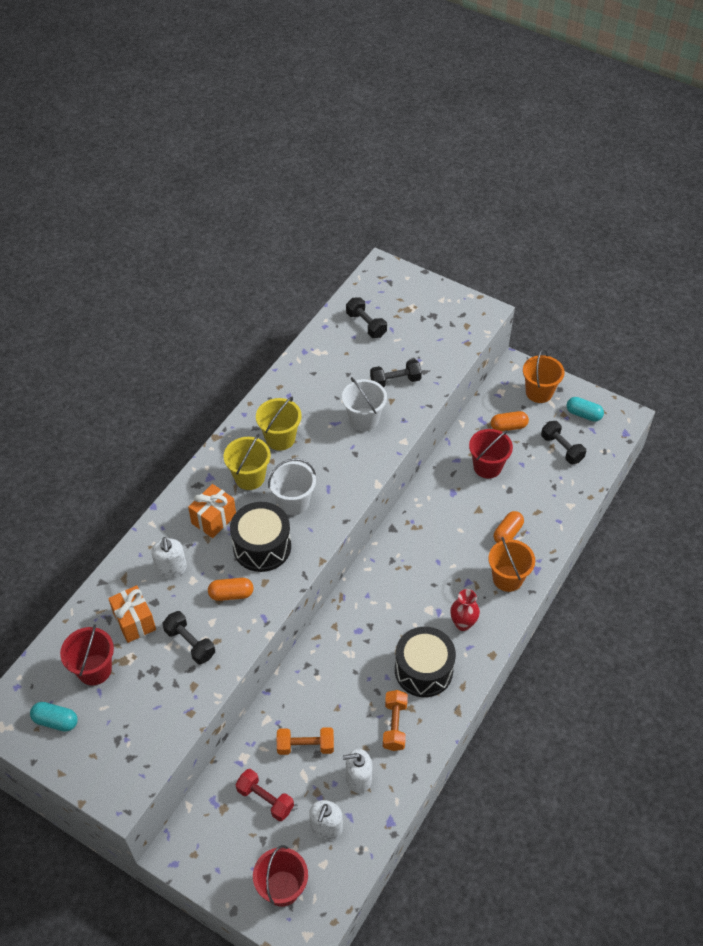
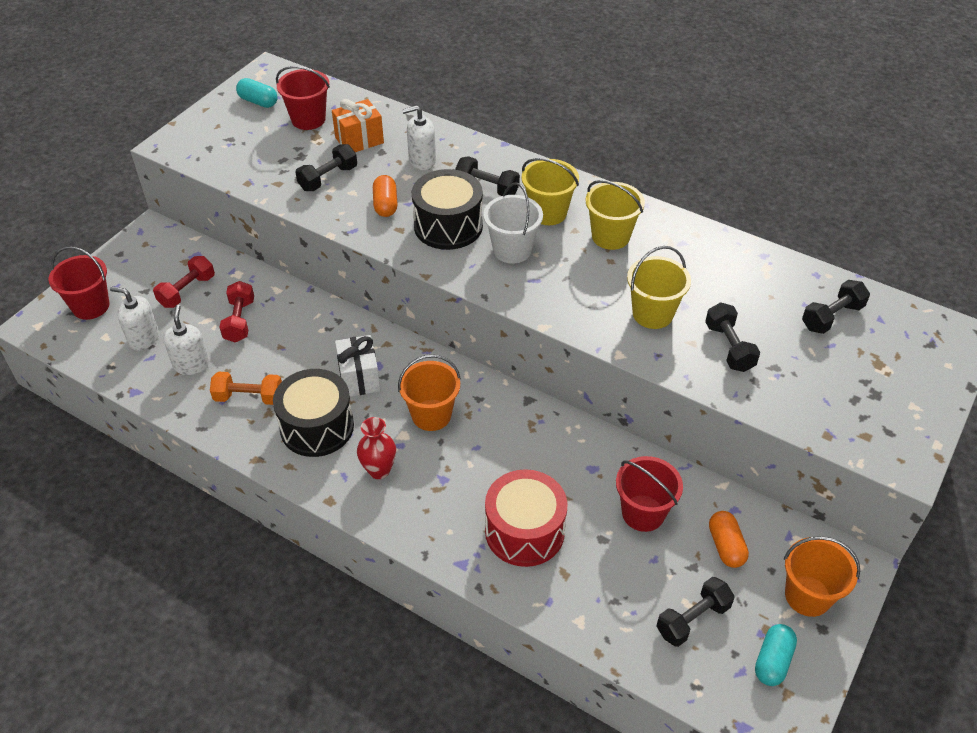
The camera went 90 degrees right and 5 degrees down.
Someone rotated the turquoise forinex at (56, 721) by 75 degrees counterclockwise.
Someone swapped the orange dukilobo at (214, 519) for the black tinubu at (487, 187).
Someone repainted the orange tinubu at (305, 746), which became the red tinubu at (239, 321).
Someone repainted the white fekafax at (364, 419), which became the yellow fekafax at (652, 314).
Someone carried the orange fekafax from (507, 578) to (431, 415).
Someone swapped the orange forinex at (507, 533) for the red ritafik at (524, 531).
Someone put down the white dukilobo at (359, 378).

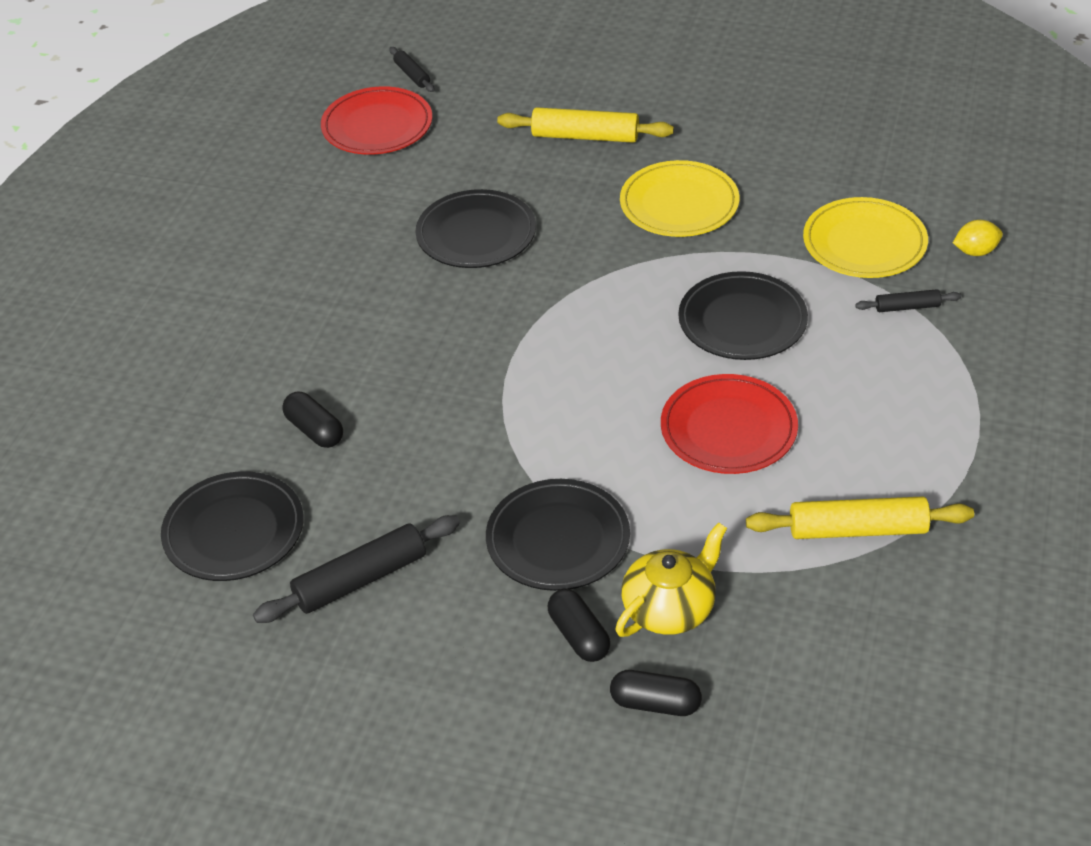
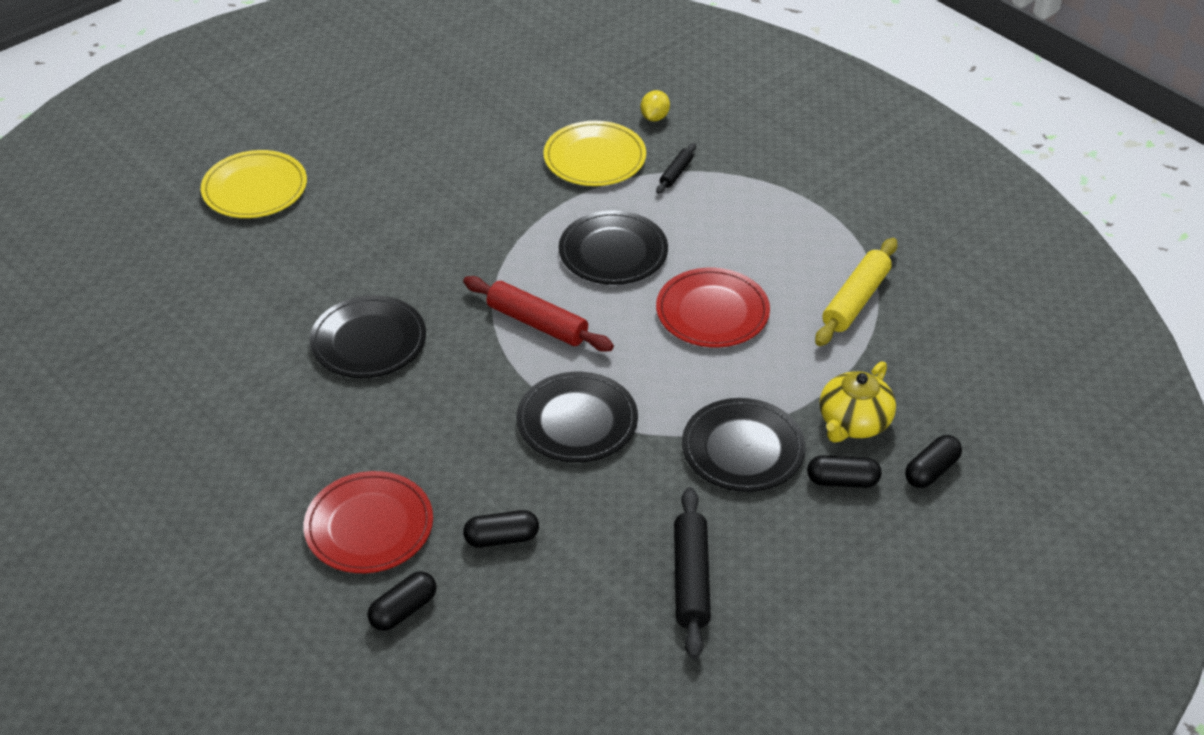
The camera went 60 degrees left and 0 degrees up.
Someone carried the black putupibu from (234, 531) to (577, 421).
Someone carried the red putupibu from (377, 126) to (369, 526).
Someone took away the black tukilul at (412, 75).
Someone took away the yellow tukilul at (585, 136).
Someone rotated the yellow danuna at (670, 608) by 135 degrees counterclockwise.
Someone carried the yellow putupibu from (679, 204) to (255, 189).
Someone put down the black forinex at (403, 610).
Someone put down the red tukilul at (537, 323).

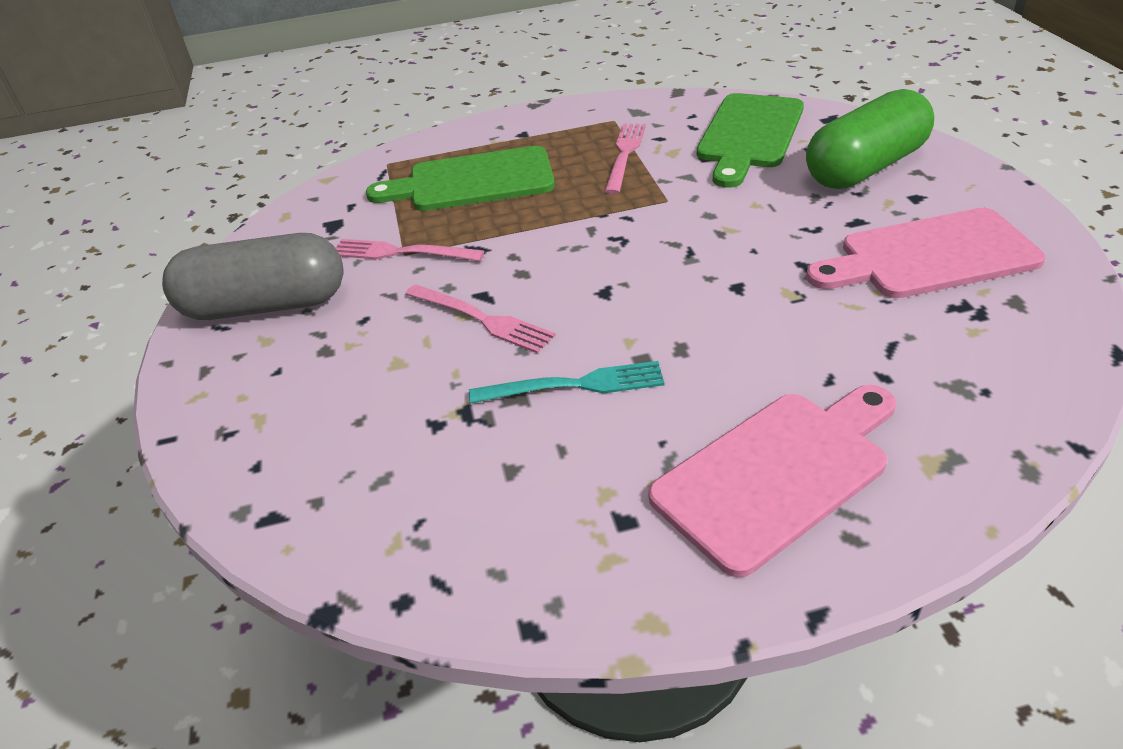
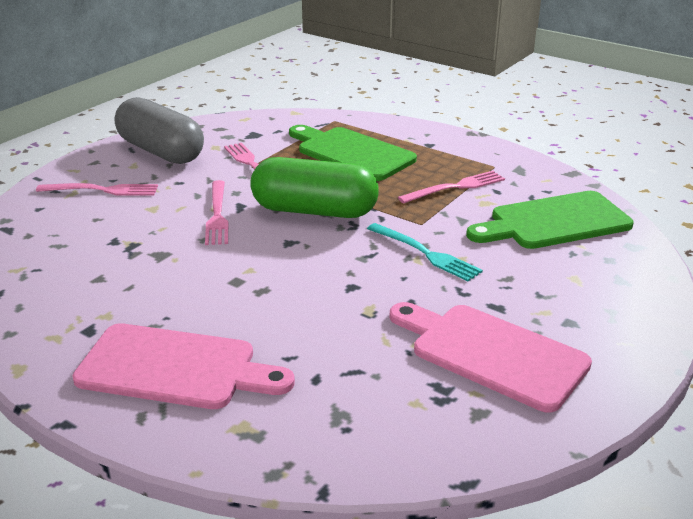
The camera went 45 degrees right and 10 degrees down.
Someone carried the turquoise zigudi from (576, 385) to (427, 254).
Someone carried the green forinex from (865, 168) to (314, 211).
Someone put down the pink zigudi at (103, 190).

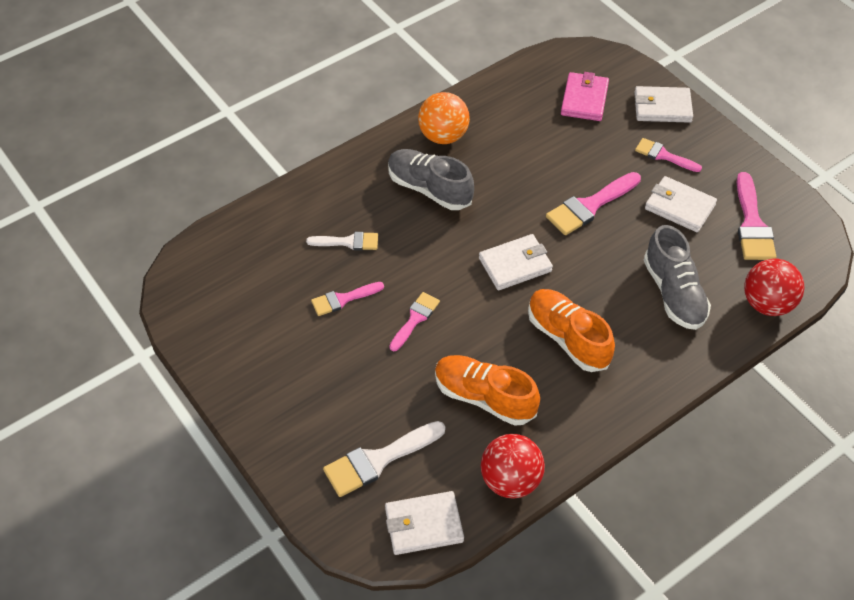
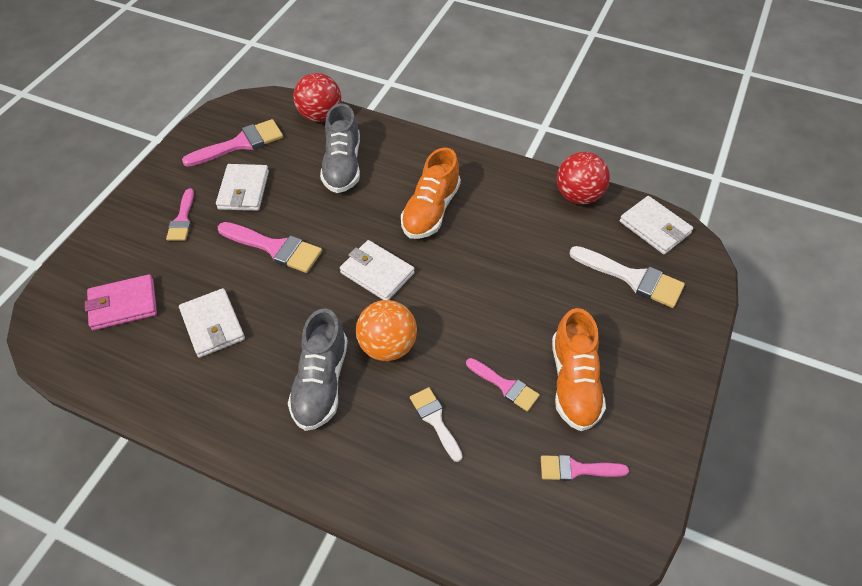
The camera went 120 degrees left and 0 degrees up.
Someone carried the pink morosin from (415, 319) to (576, 469).
Someone carried the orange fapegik from (443, 136) to (387, 346).
Someone carried the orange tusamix from (484, 397) to (574, 383).
Someone carried the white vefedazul from (662, 107) to (213, 325).
Someone rotated the grey tusamix at (674, 293) by 135 degrees clockwise.

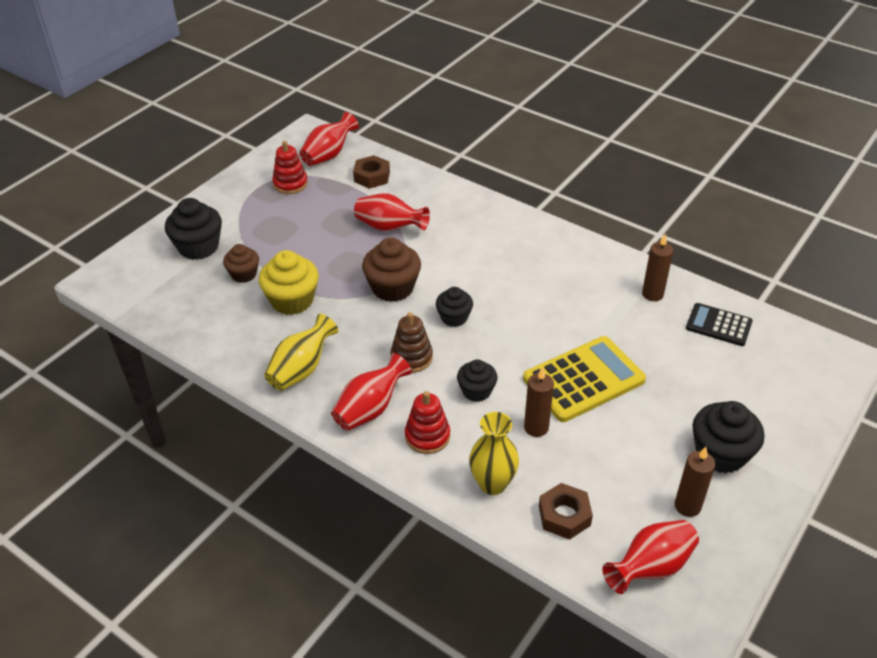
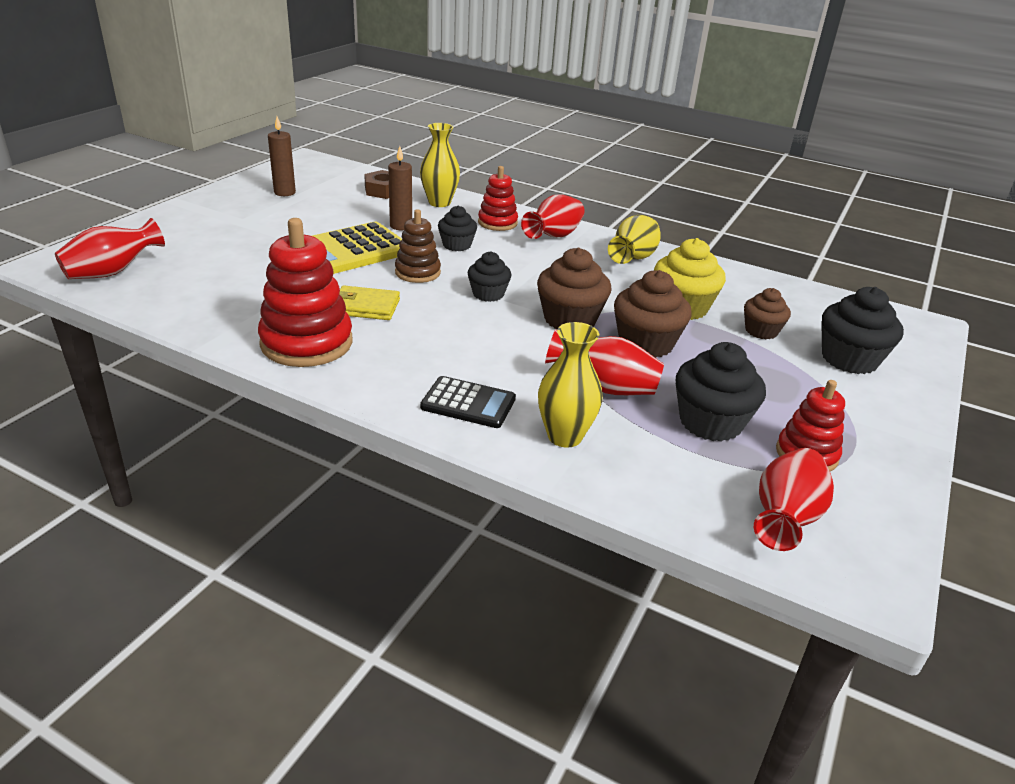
The camera went 170 degrees right and 10 degrees down.
Someone took away the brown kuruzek at (372, 176).
Someone carried the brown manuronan from (411, 357) to (417, 272).
Someone carried the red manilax from (650, 567) to (113, 272).
Someone took away the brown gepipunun at (652, 294).
Someone carried the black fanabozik from (718, 325) to (468, 403).
Someone carried the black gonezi from (720, 453) to (710, 422).
Someone put down the red manuronan at (306, 343).
Someone put down the yellow vefedazul at (365, 307).
Someone put down the yellow manilax at (564, 436).
Someone put down the brown gonezi at (646, 343).

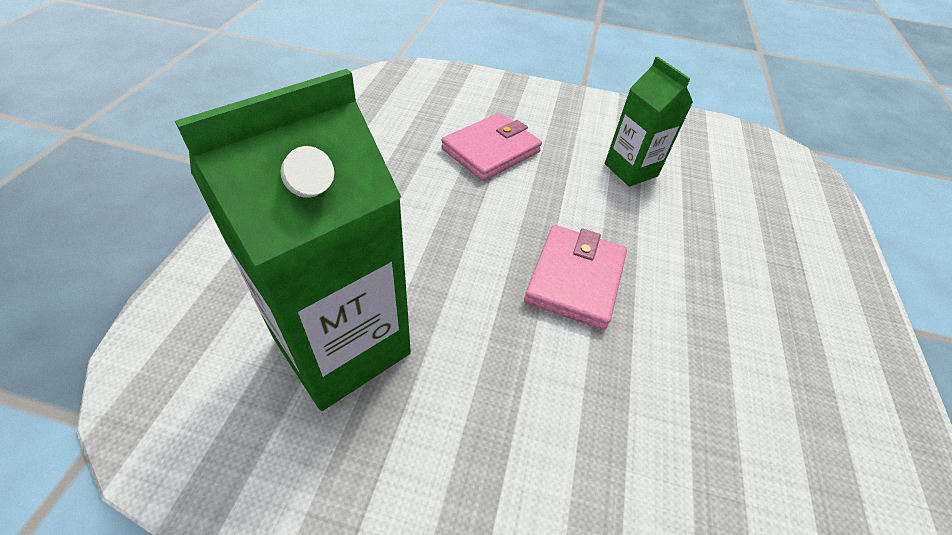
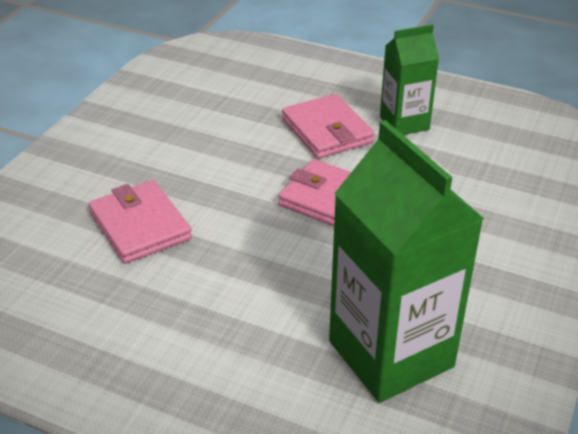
The camera went 75 degrees left and 10 degrees down.
Someone carried the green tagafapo from (631, 170) to (404, 123).
Someone put down the pink vefedazul at (327, 131).

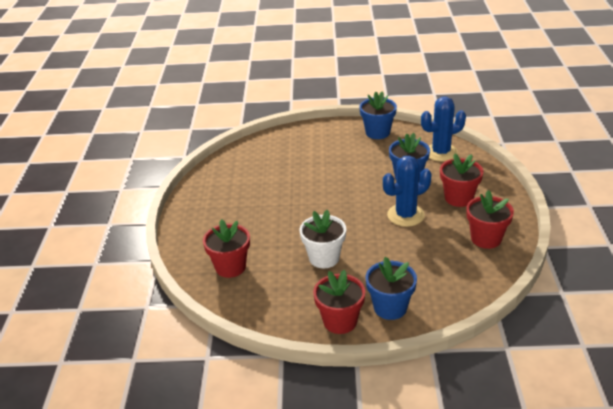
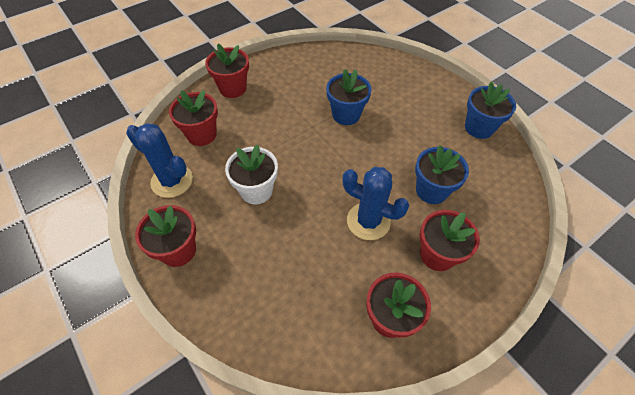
The camera went 50 degrees right and 20 degrees up.
Someone carried the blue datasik from (390, 307) to (346, 115).
Someone carried the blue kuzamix from (441, 152) to (172, 181).
Someone put down the red datasik at (233, 88).

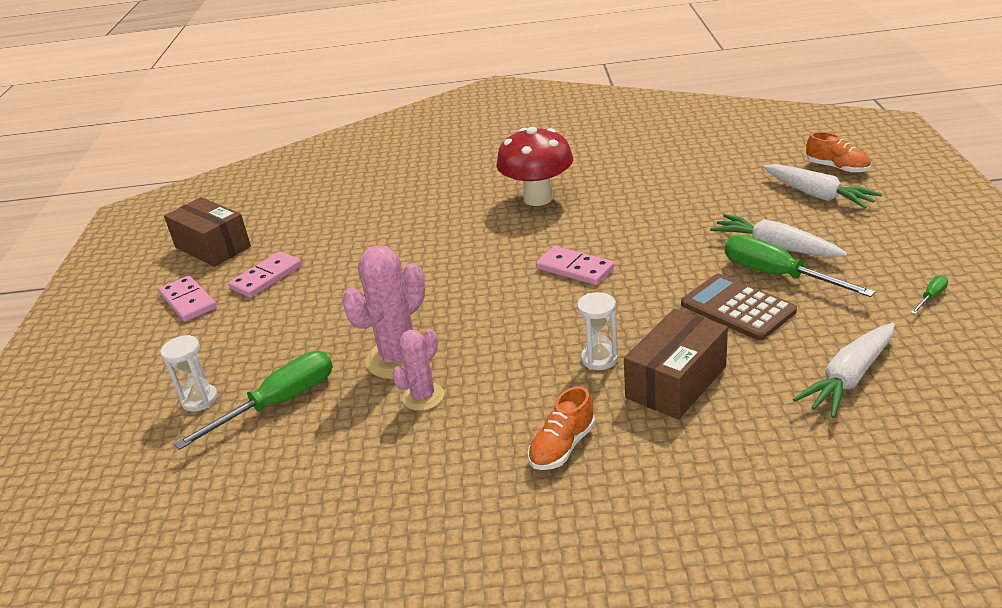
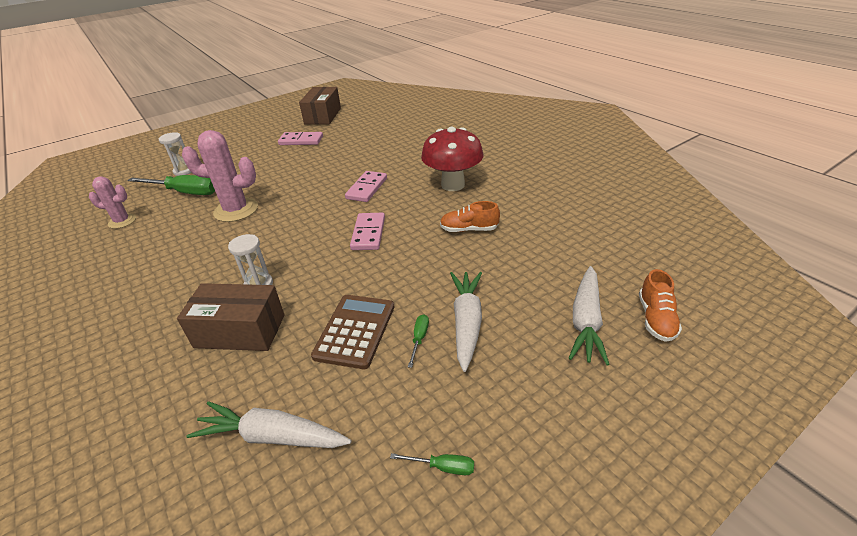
The camera went 55 degrees right and 5 degrees up.
Someone carried the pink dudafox from (188, 301) to (367, 188).
Someone carried the pink kuzamix from (423, 397) to (122, 221).
Someone carried the orange tusamix from (562, 447) to (469, 229).
Someone scaled the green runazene at (777, 275) by 0.44.

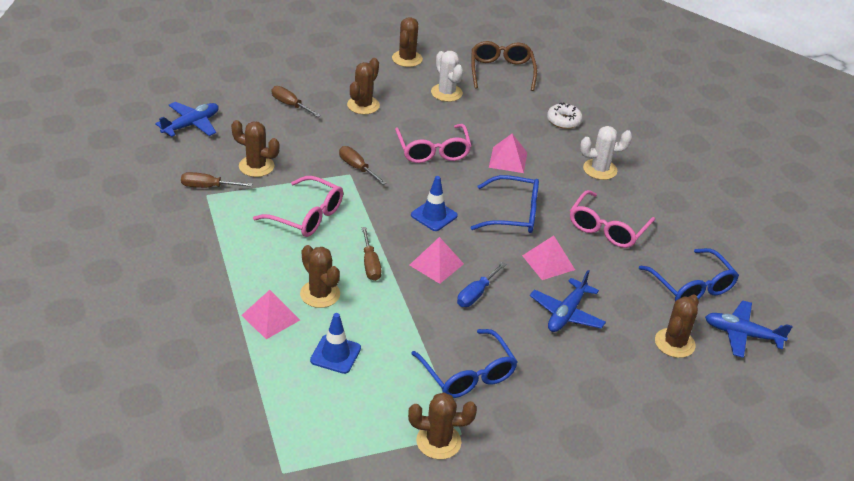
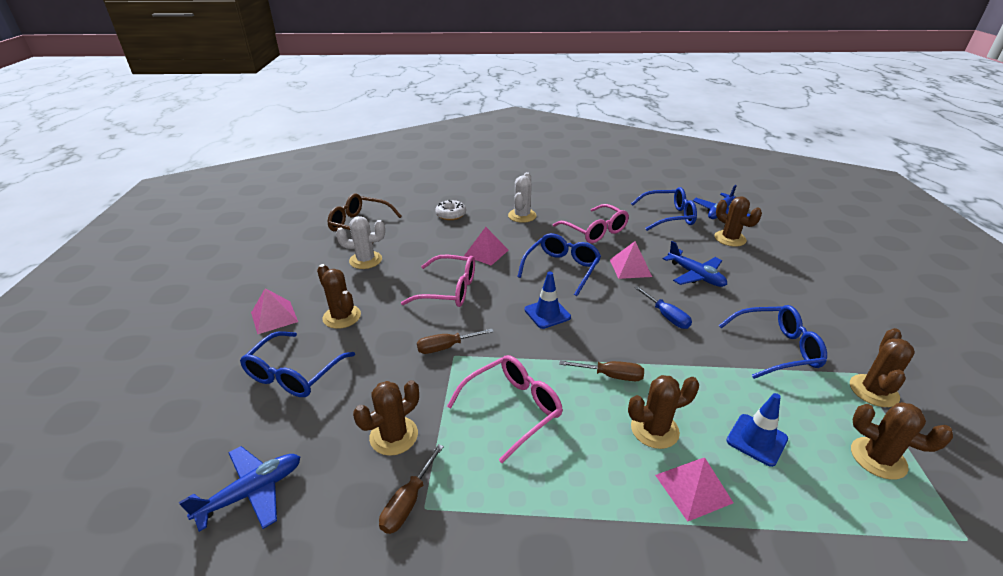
The camera went 65 degrees left and 5 degrees down.
Someone rotated the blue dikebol at (191, 125) by 75 degrees clockwise.
Someone swapped the brown runazene at (290, 105) for the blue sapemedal at (294, 374).
Someone carried the brown kuzamix from (407, 59) to (878, 458).
Someone carried the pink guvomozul from (436, 264) to (274, 317).

